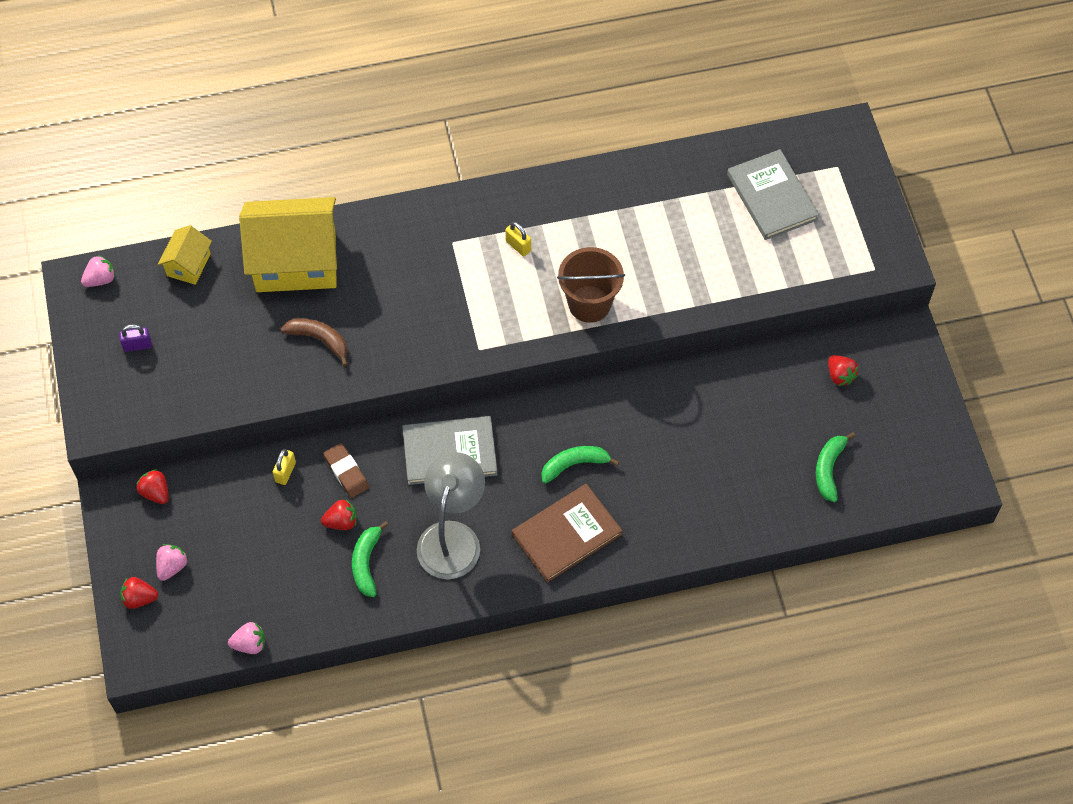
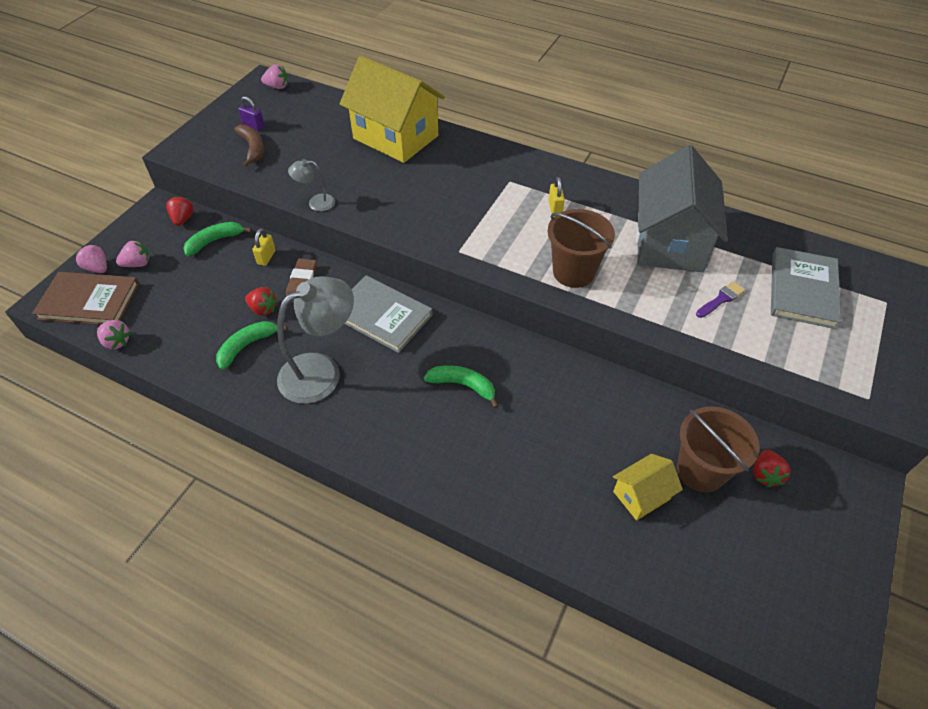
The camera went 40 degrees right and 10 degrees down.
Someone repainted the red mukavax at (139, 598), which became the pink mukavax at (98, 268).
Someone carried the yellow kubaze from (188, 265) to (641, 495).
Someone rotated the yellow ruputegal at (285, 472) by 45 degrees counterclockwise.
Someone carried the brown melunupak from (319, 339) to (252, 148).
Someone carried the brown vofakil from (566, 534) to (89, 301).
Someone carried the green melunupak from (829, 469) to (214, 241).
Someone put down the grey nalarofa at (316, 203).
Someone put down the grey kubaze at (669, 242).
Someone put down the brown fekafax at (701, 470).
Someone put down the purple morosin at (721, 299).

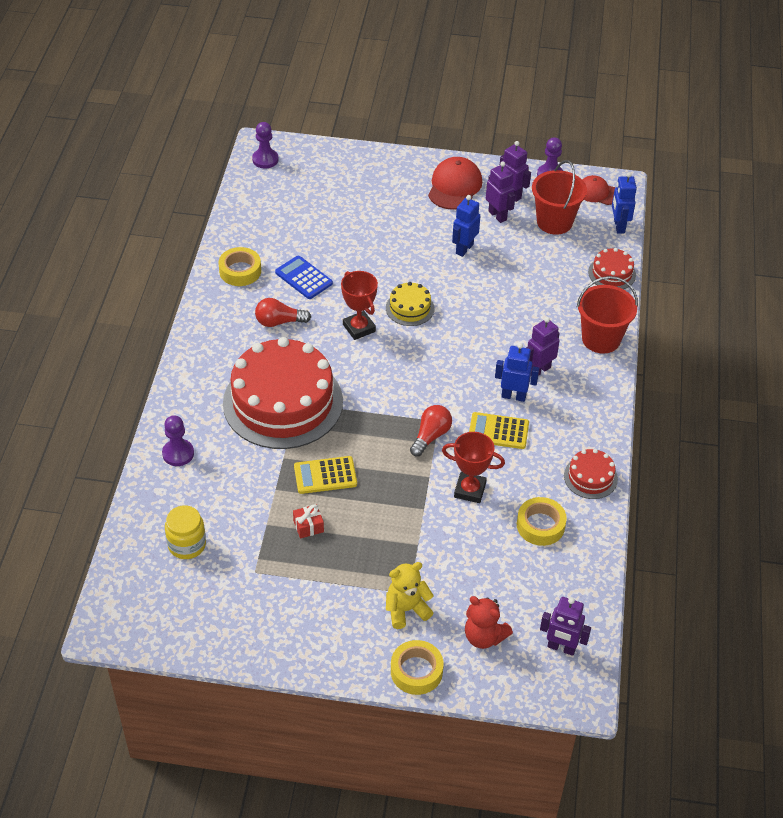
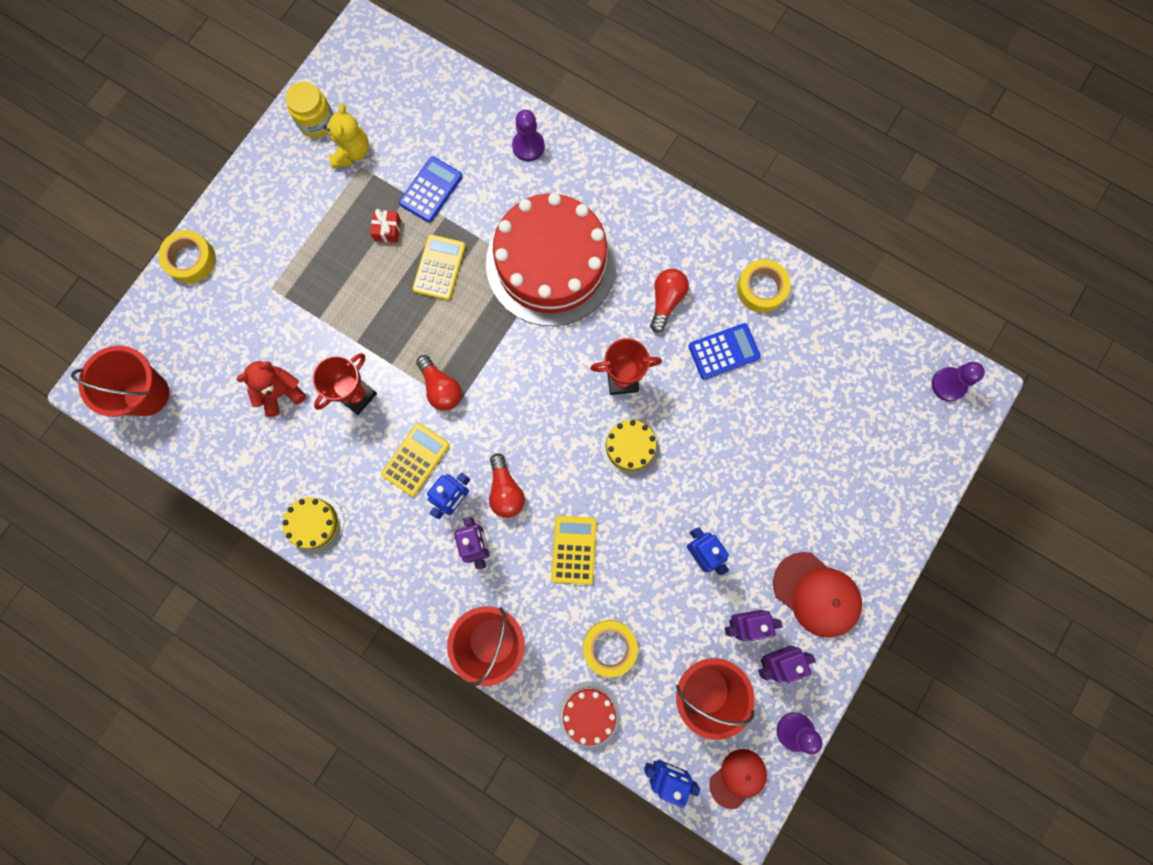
The camera went 115 degrees right and 30 degrees up.
Someone carried the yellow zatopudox from (187, 545) to (316, 122).
Someone carried the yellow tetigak from (406, 609) to (352, 152).
Someone carried the red tetigak from (484, 636) to (281, 392).
Someone carried the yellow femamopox from (540, 525) to (609, 647).
Someone swapped the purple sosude at (561, 647) for the red fekafax at (146, 394).
Someone repainted the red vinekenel at (590, 477), which became the yellow vinekenel at (314, 524).
Someone put down the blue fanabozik at (431, 190).
Someone put down the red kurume at (505, 491).
Someone put down the yellow fanabozik at (574, 550).

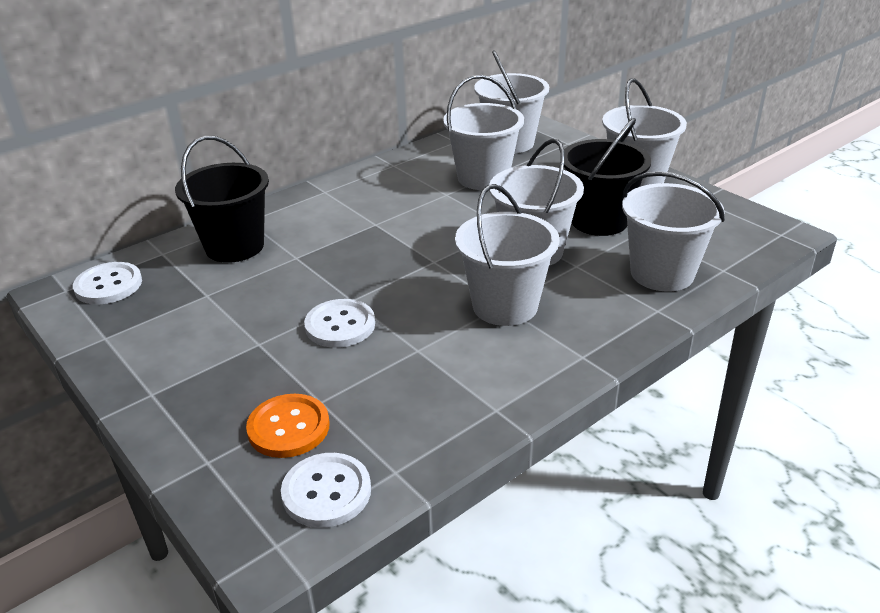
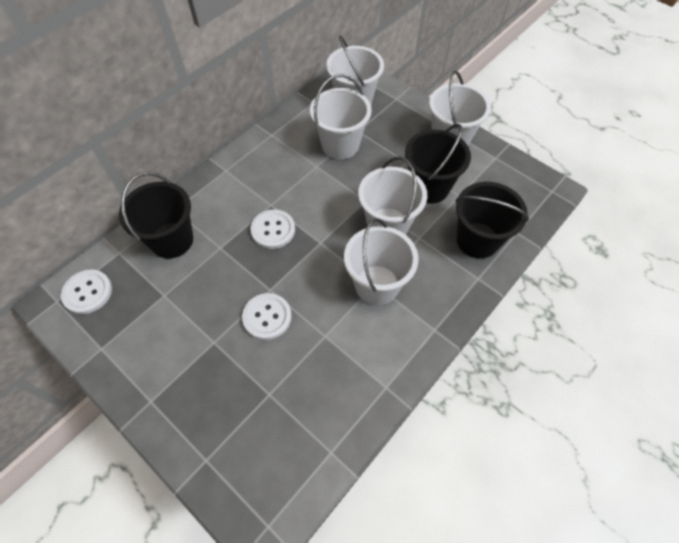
The camera went 10 degrees left and 25 degrees up.
Someone took away the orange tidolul at (288, 428).
Someone carried the white tidolul from (326, 492) to (273, 230).
Someone repainted the white fekafax at (662, 273), which became the black fekafax at (477, 240).

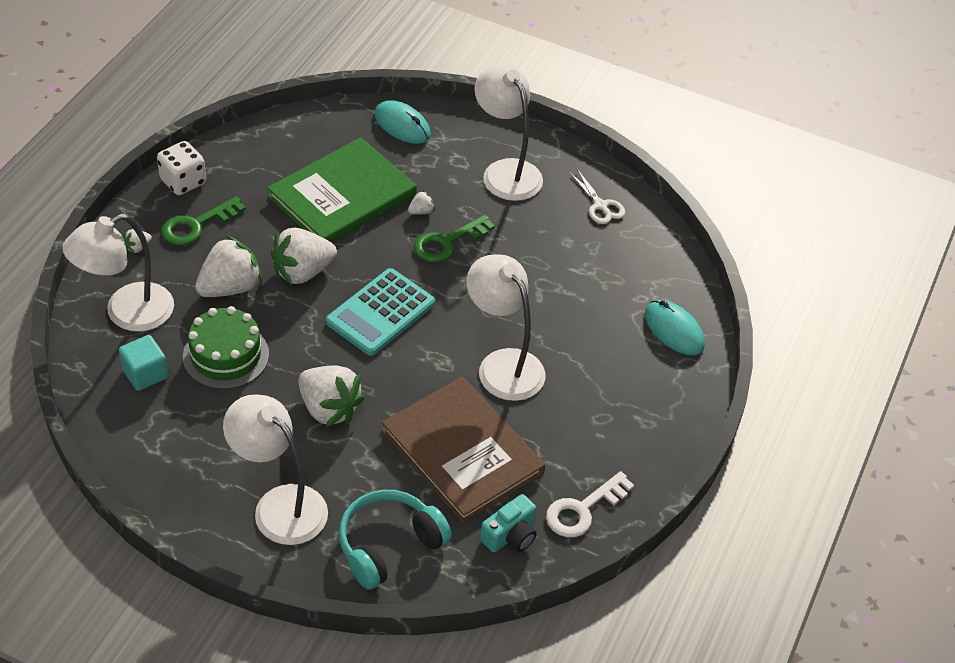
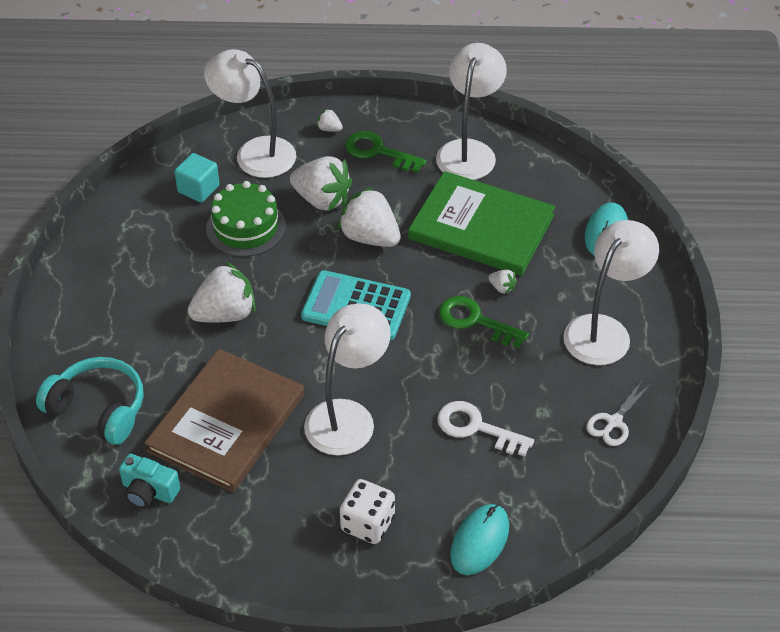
The camera went 70 degrees right and 0 degrees up.
Someone carried the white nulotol from (183, 182) to (367, 524).
Someone carried the white nalarofa from (279, 505) to (469, 151).
Someone rotated the white mukavax at (329, 409) by 135 degrees counterclockwise.
Someone carried the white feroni from (583, 509) to (476, 428).

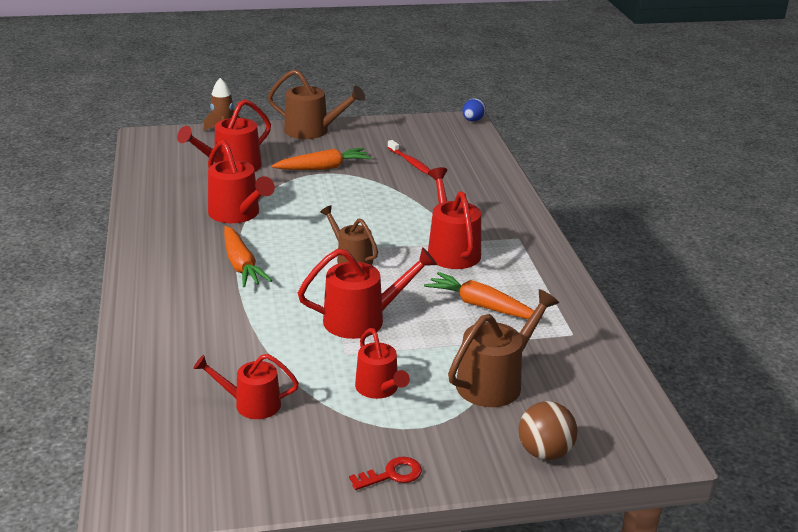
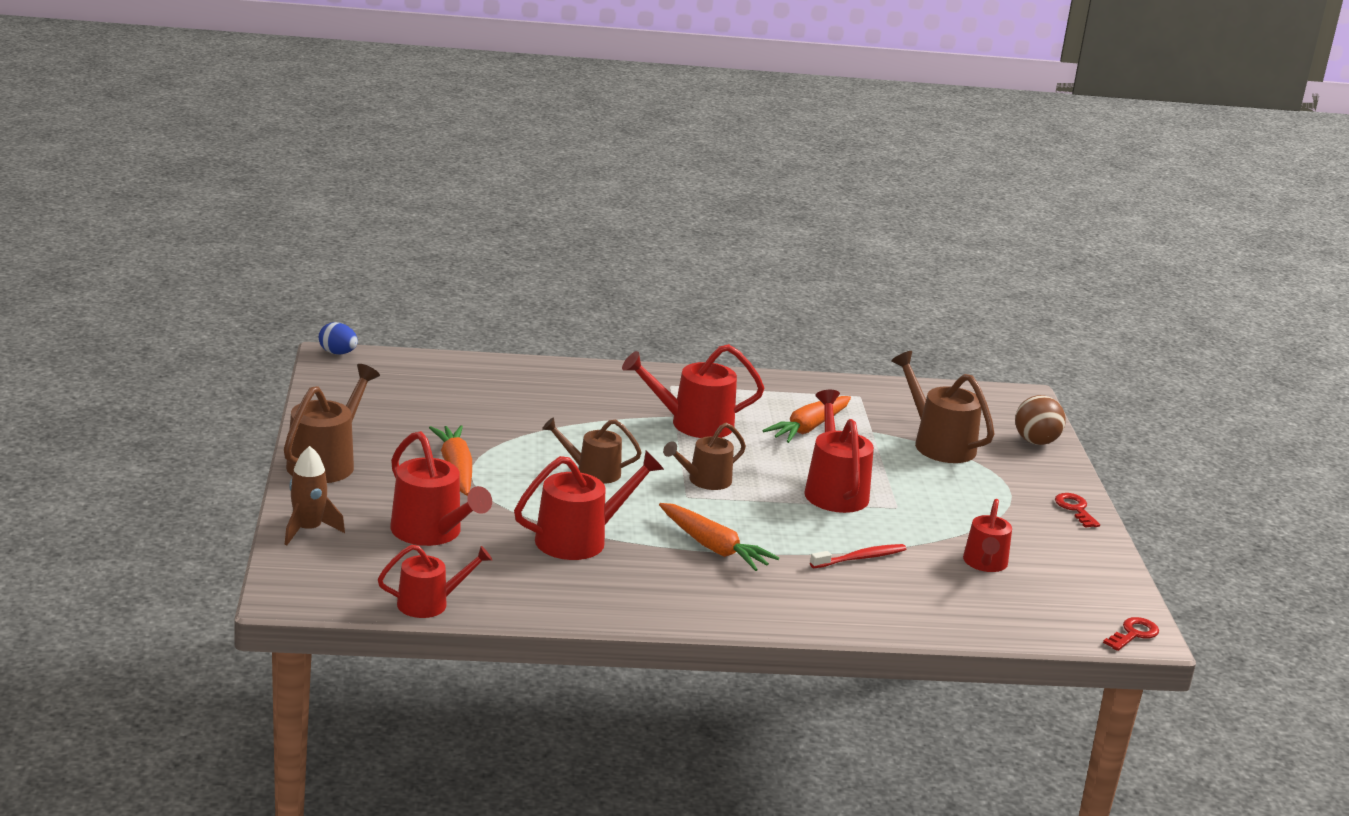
The camera went 85 degrees left and 5 degrees down.
Someone rotated the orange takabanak at (241, 265) by 60 degrees clockwise.
Someone carried the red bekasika from (379, 389) to (429, 603).
Someone carried the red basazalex from (410, 162) to (860, 558).
Someone put down the brown bekasika at (592, 472).
Someone put down the red feroni at (1133, 634).

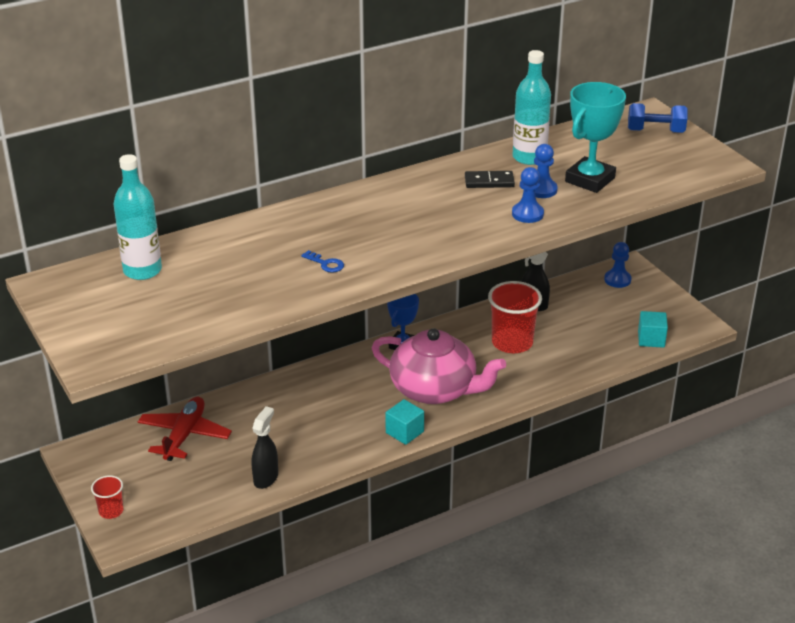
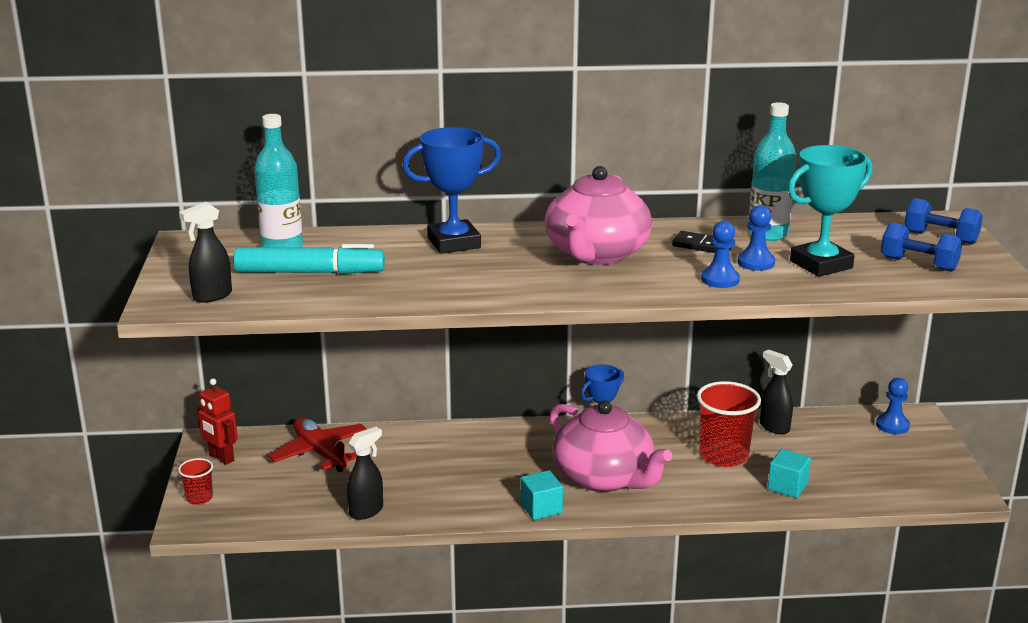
The camera went 25 degrees right and 10 degrees down.
Someone rotated the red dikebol at (184, 435) by 75 degrees counterclockwise.
Someone took away the blue feroni at (326, 264).
Someone carried the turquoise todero from (651, 339) to (787, 486).
Someone put down the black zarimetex at (212, 296).
Someone put down the red sosude at (221, 458).
Someone put down the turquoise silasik at (310, 272).
Someone put down the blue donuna at (454, 243).
Someone put down the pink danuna at (596, 254).
Someone put down the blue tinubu at (918, 264).

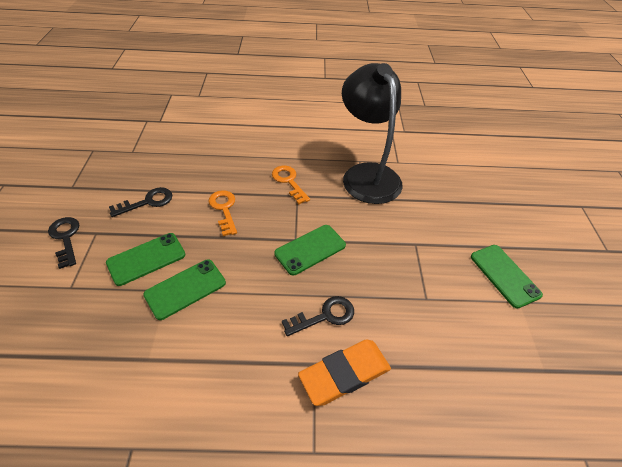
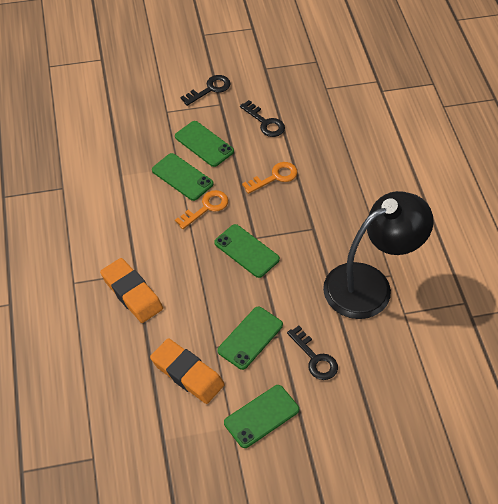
The camera went 80 degrees right and 5 degrees up.
Someone carried the orange feroni from (289, 181) to (206, 208).
Someone carried the black feroni from (325, 316) to (315, 358).
Someone put down the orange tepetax at (187, 373).
Someone put down the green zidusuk at (250, 338).

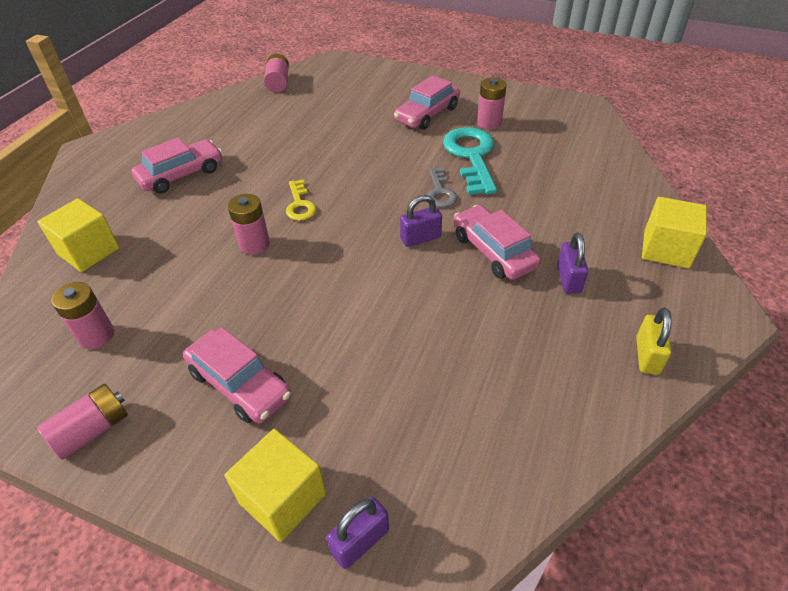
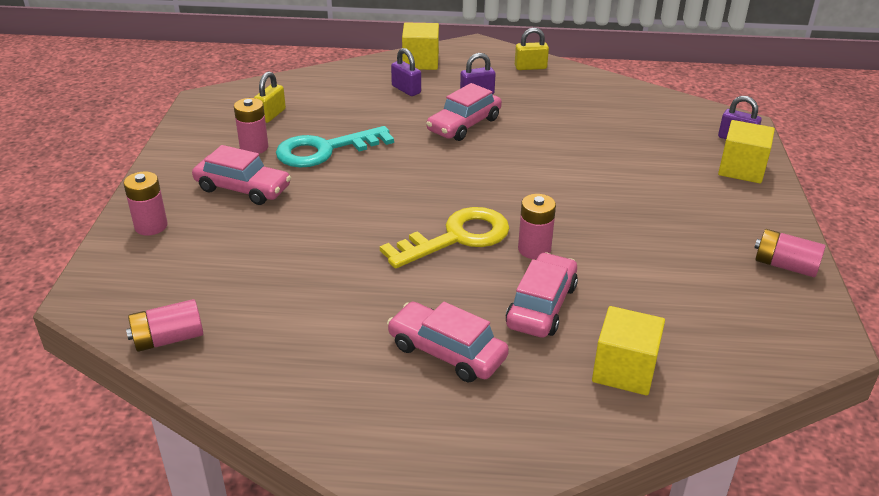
The camera went 110 degrees left and 10 degrees down.
Someone carried the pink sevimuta from (96, 335) to (151, 226).
Someone carried the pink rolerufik from (240, 384) to (541, 306).
Someone scaled the yellow feroni at (299, 204) by 1.87.
Someone carried the purple ruputegal from (420, 238) to (406, 89).
Someone took away the grey feroni at (440, 192).
Someone put down the yellow ruputegal at (271, 115).

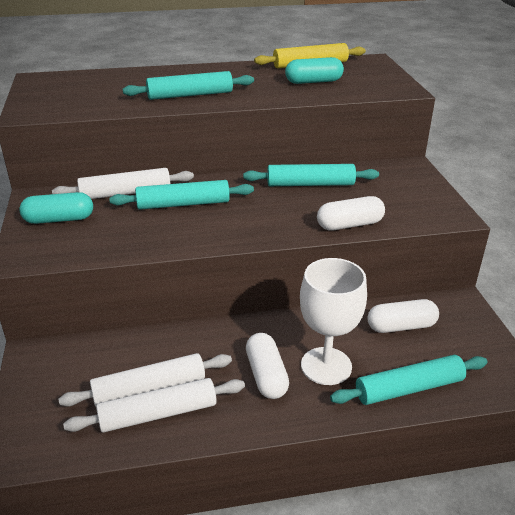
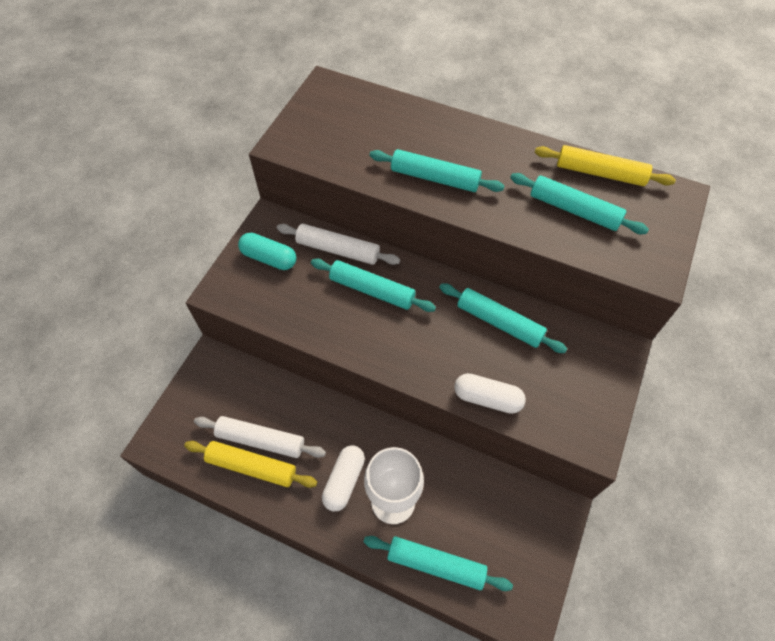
The camera went 35 degrees right and 25 degrees up.
Someone repainted the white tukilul at (158, 414), which became the yellow tukilul at (252, 467).
Someone swapped the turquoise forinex at (313, 82) for the turquoise tukilul at (574, 210).
Someone took away the white forinex at (401, 326).

